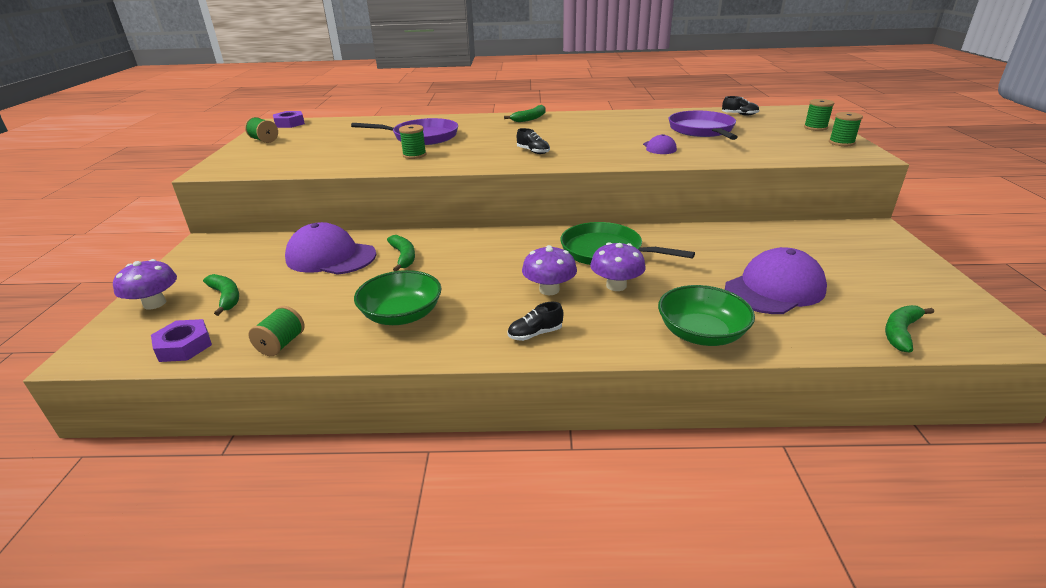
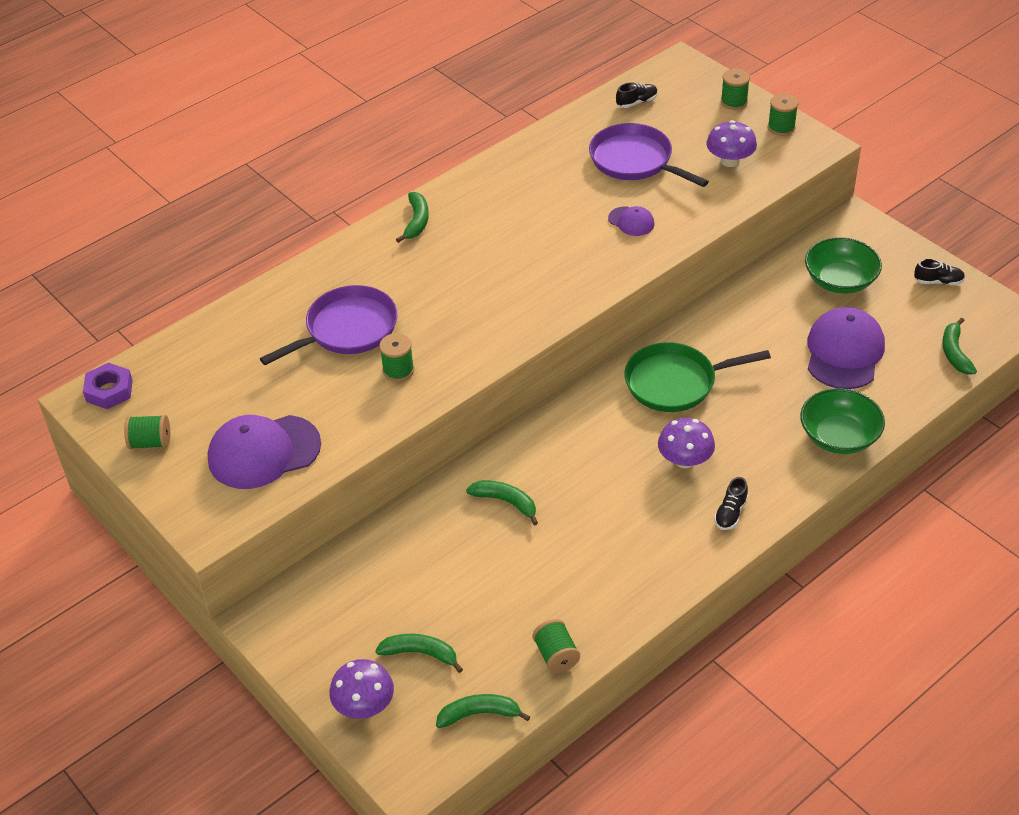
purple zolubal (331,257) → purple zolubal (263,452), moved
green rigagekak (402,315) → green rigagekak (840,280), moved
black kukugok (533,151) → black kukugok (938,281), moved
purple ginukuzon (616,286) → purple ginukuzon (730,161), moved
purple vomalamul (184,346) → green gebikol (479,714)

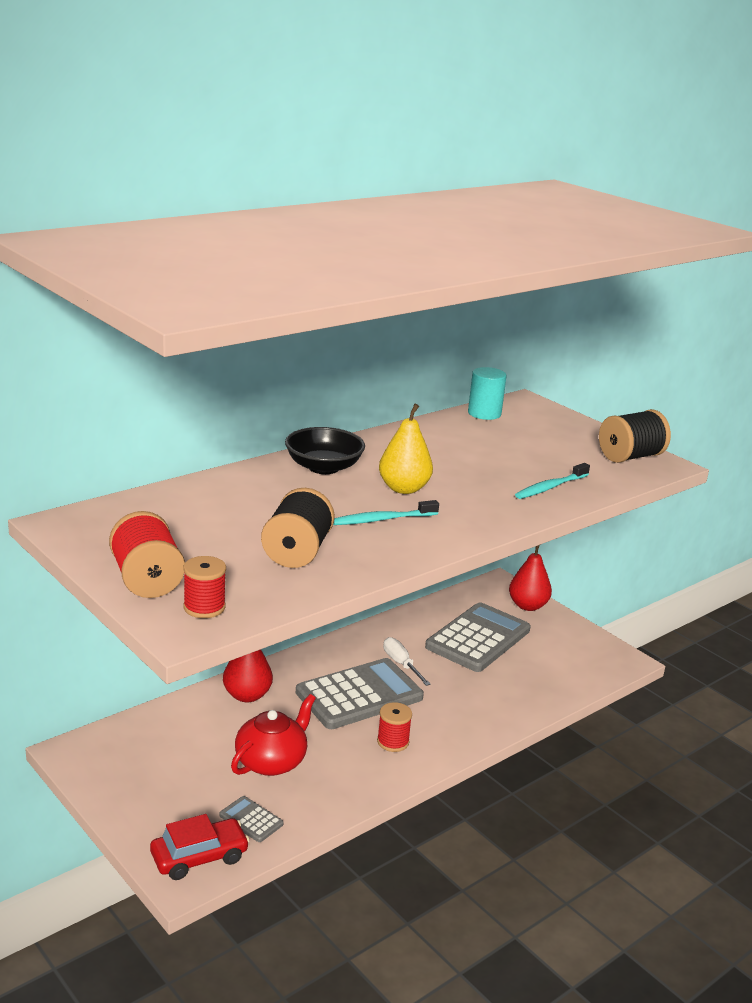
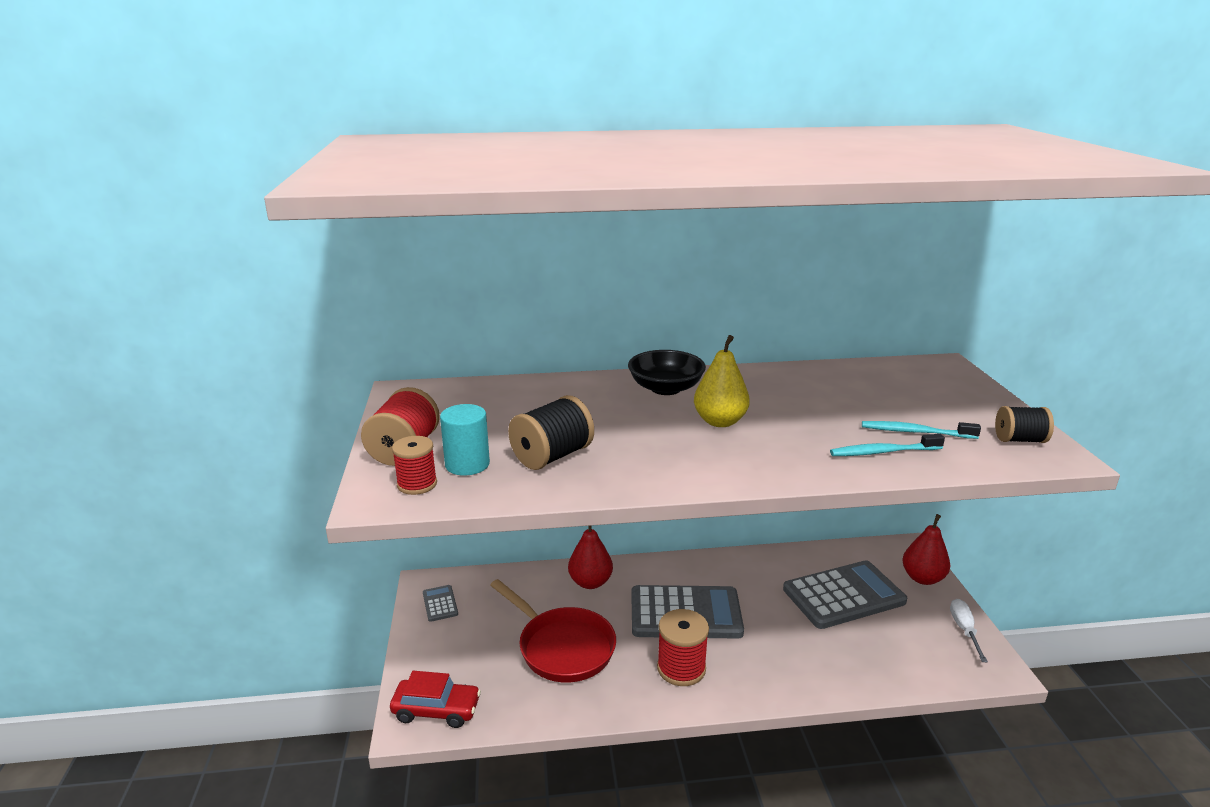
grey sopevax (251,820) → grey sopevax (440,603), moved
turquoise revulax (382,519) → turquoise revulax (915,432), moved
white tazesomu (401,664) → white tazesomu (964,630), moved
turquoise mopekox (484,413) → turquoise mopekox (467,464), moved
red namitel (272,761) → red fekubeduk (562,647)
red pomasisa (393,742) → red pomasisa (681,668), x1.52
black pomasisa (630,457) → black pomasisa (1019,440), x0.66

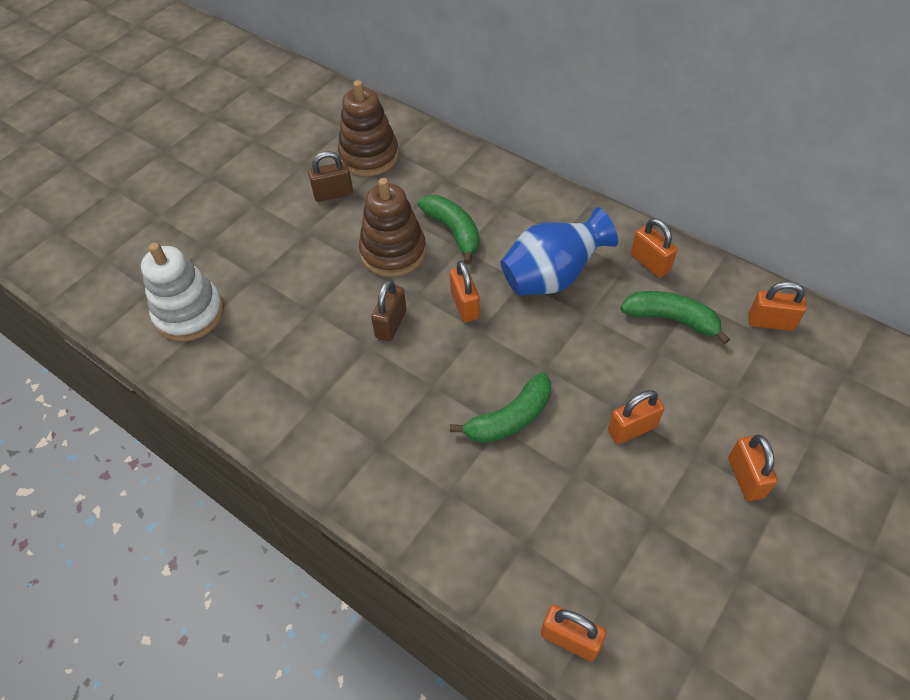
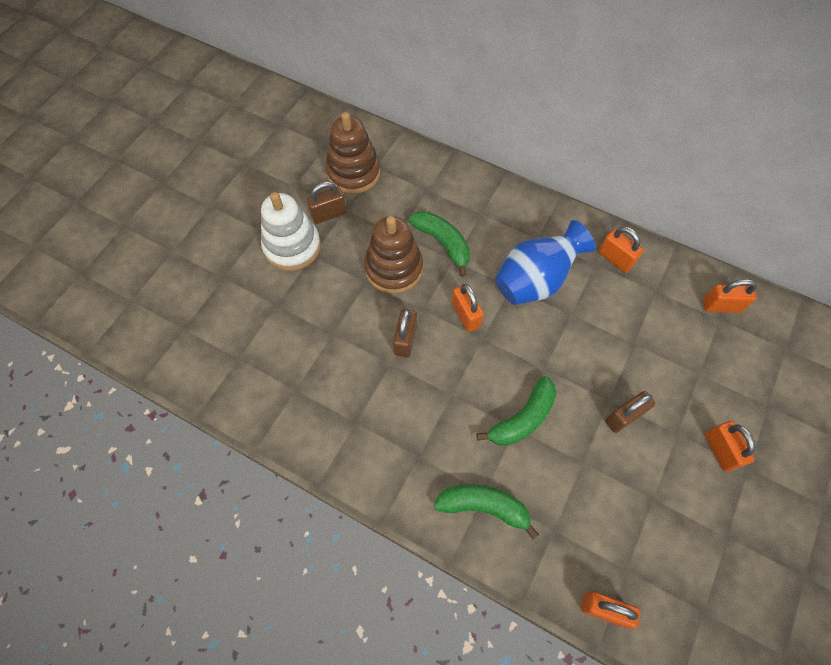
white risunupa (189,313) → white risunupa (292,246), moved
green gebikol (671,319) → green gebikol (484,507), moved
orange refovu (632,429) → brown refovu (624,417)

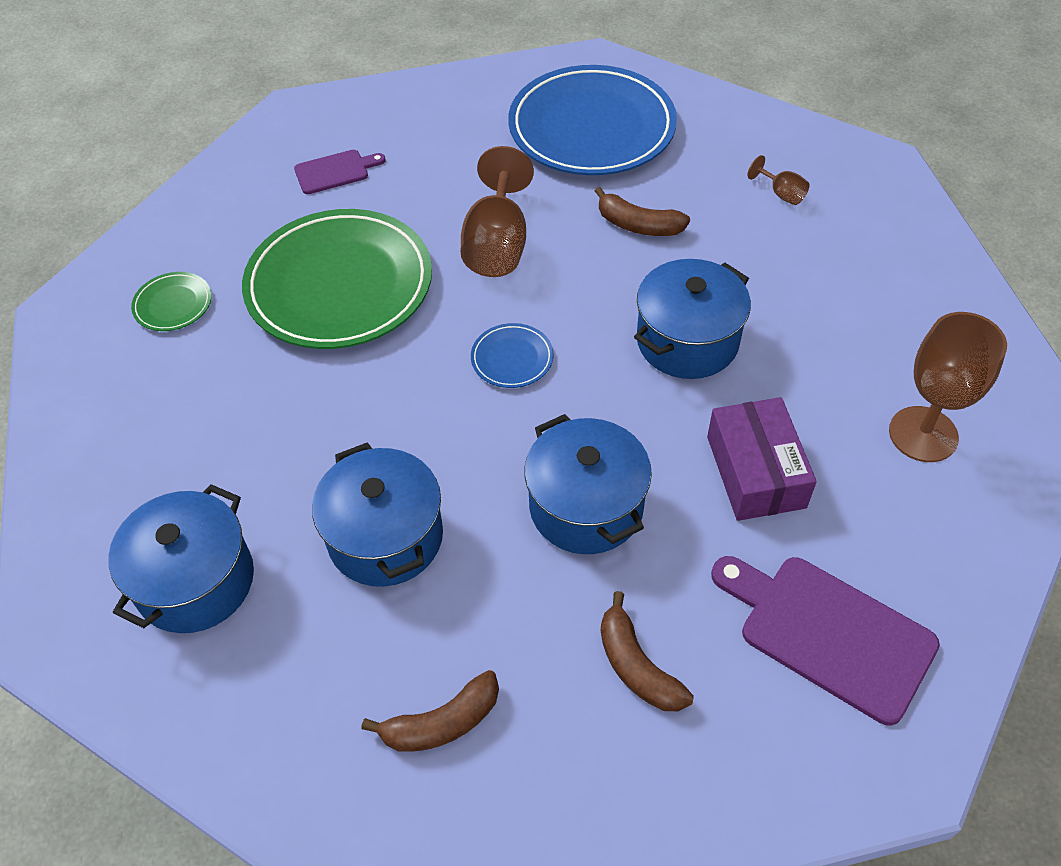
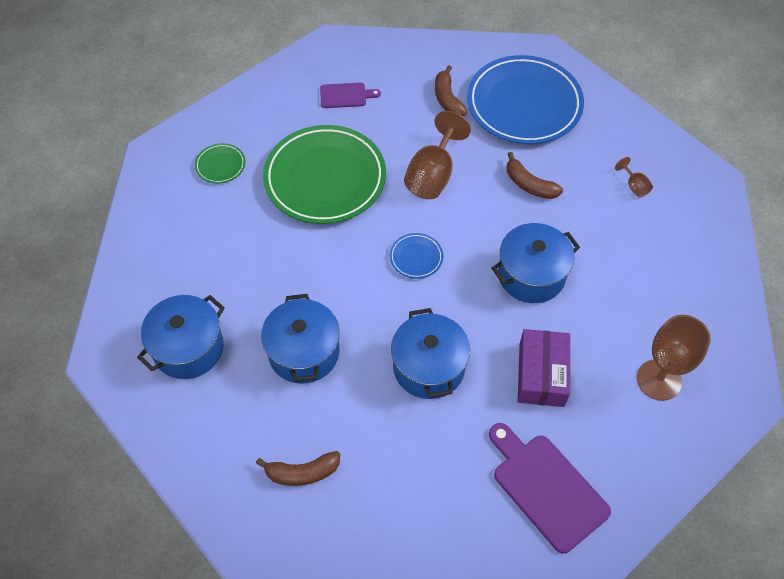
brown gebikol (637,666) → brown gebikol (447,99), moved

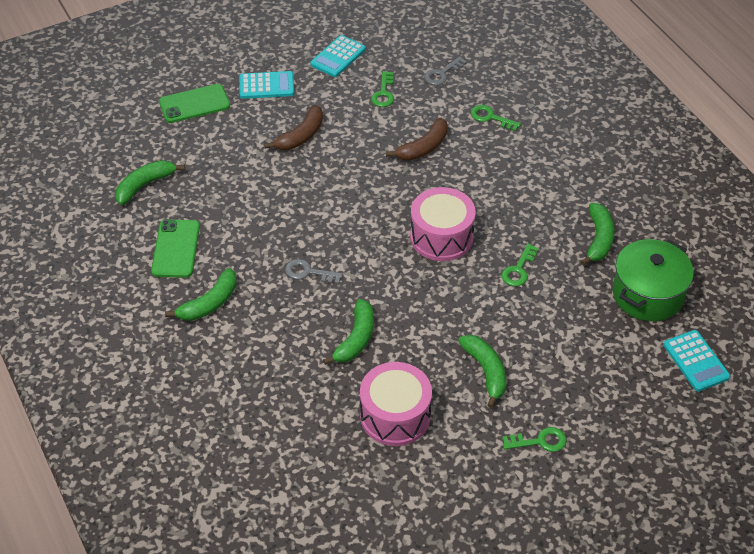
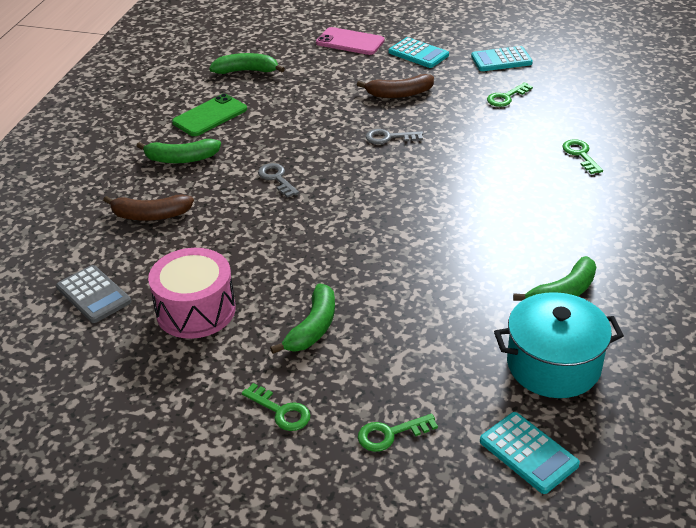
green gebikol (356,339) → -
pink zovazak (441,237) → -
- → grey sopevax (94,294)
brown gebikol (423,147) → brown gebikol (150,215), moved
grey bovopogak (442,74) → grey bovopogak (389,137), moved
green bovopogak (519,269) → green bovopogak (390,434), moved
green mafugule (194,104) → pink mafugule (350,42)
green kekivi (647,294) → turquoise kekivi (553,365)
turquoise sopevax (696,361) → turquoise sopevax (528,453), 60 degrees counterclockwise

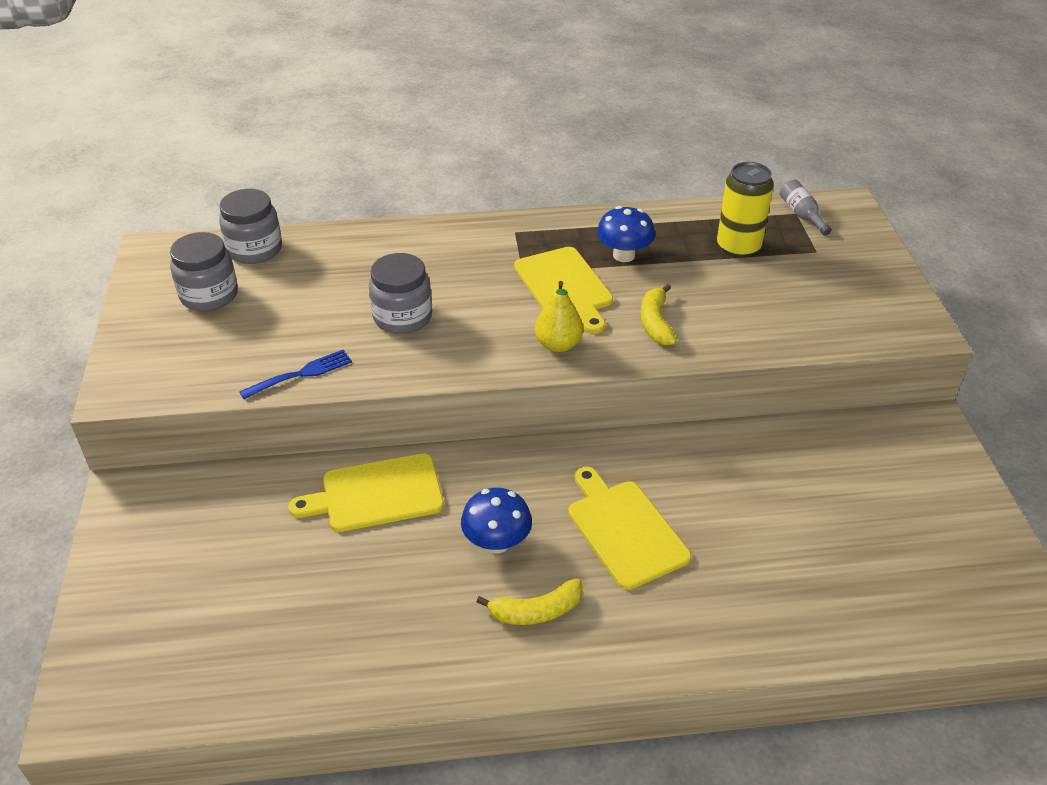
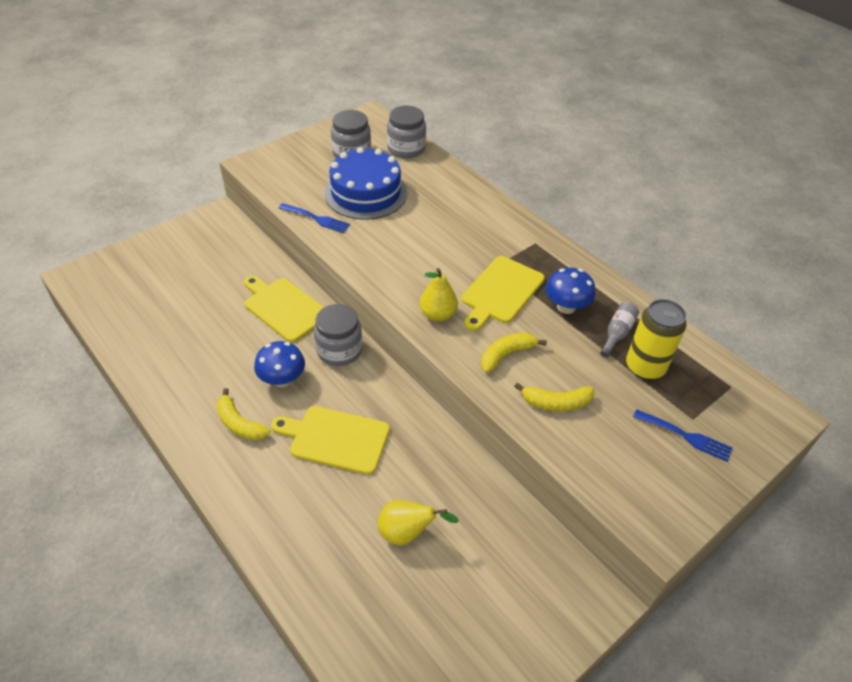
- → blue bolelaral (366,193)
- → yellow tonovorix (407,533)
- → yellow gebikol (556,403)
- → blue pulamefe (685,436)
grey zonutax (402,317) → grey zonutax (339,350), moved
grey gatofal (801,215) → grey gatofal (617,334), moved
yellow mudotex (624,530) → yellow mudotex (335,439), 105 degrees counterclockwise

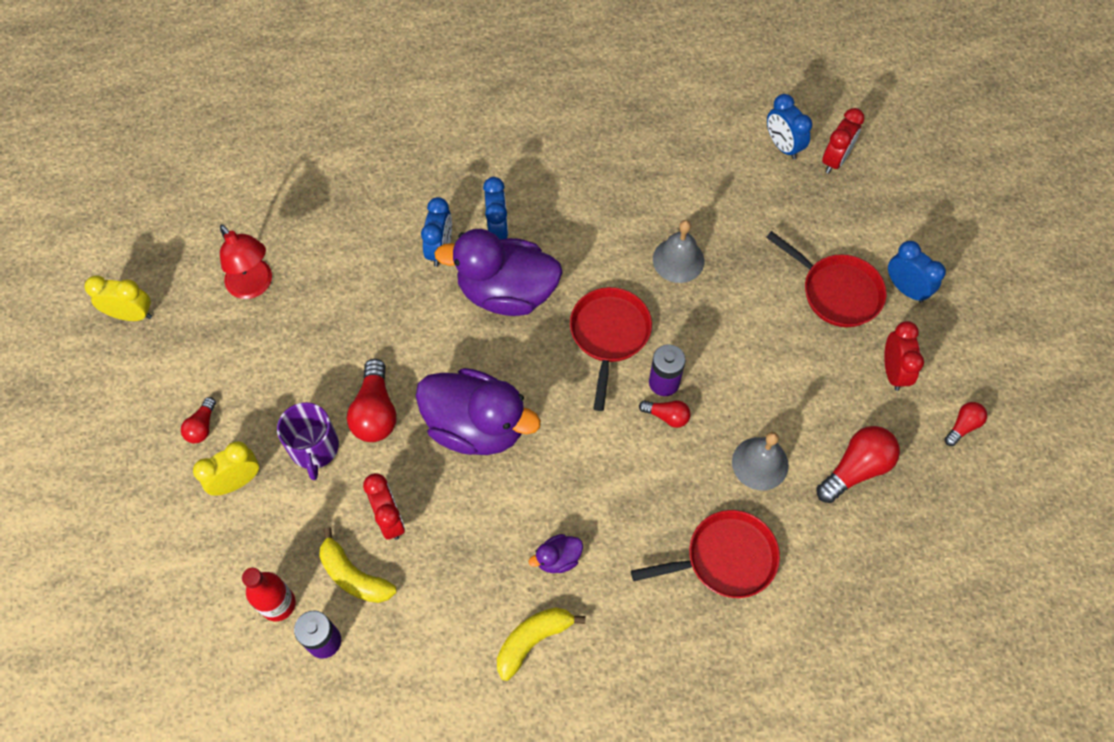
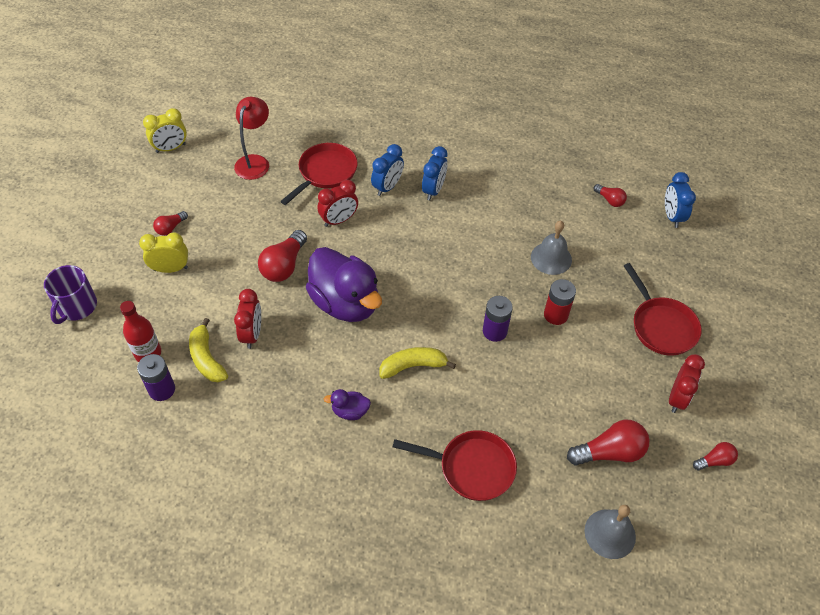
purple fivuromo (506,292) → -
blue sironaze (905,289) → -
- → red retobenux (555,315)
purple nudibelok (314,448) → purple nudibelok (77,306), moved
yellow gebikol (533,640) → yellow gebikol (413,366), moved
red fekubeduk (609,335) → red fekubeduk (325,173), moved
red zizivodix (667,416) → red zizivodix (609,200), moved
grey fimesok (760,463) → grey fimesok (610,533), moved
red sironaze (835,160) → red sironaze (339,220), moved
yellow sironaze (131,315) → yellow sironaze (171,148), 120 degrees clockwise
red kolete (254,286) → red kolete (255,162), 150 degrees counterclockwise

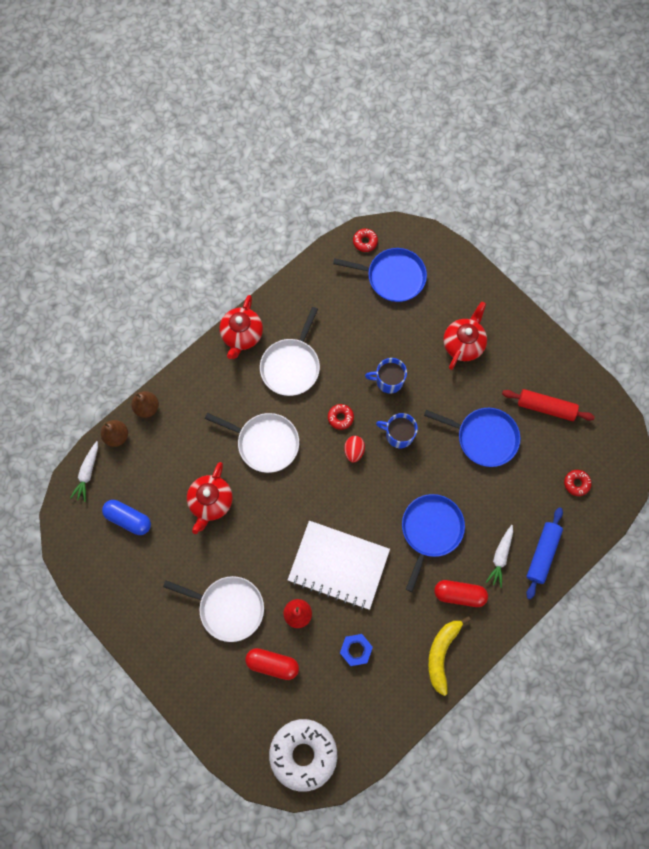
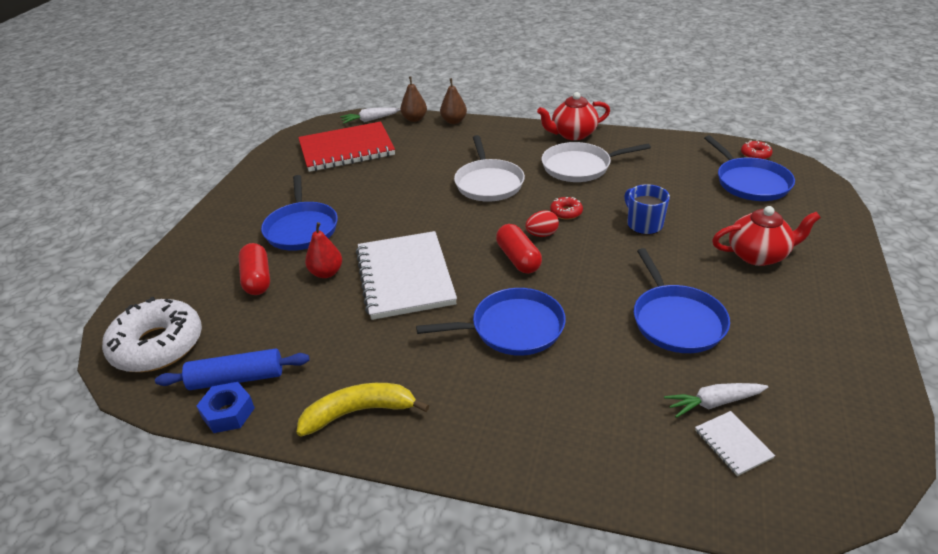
red namitel (211,502) → -
blue nudibelok (398,435) → -
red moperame (546,407) → -
blue vomalamul (355,650) → blue vomalamul (228,413), moved
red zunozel (459,594) → red zunozel (518,259), moved
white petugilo (500,557) → white petugilo (713,403), moved
blue moperame (542,554) → blue moperame (236,378), moved
blue zunozel (128,519) → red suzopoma (346,149)
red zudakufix (576,483) → white suzopoma (733,444)
white fekubeduk (228,608) → blue fekubeduk (301,228)

